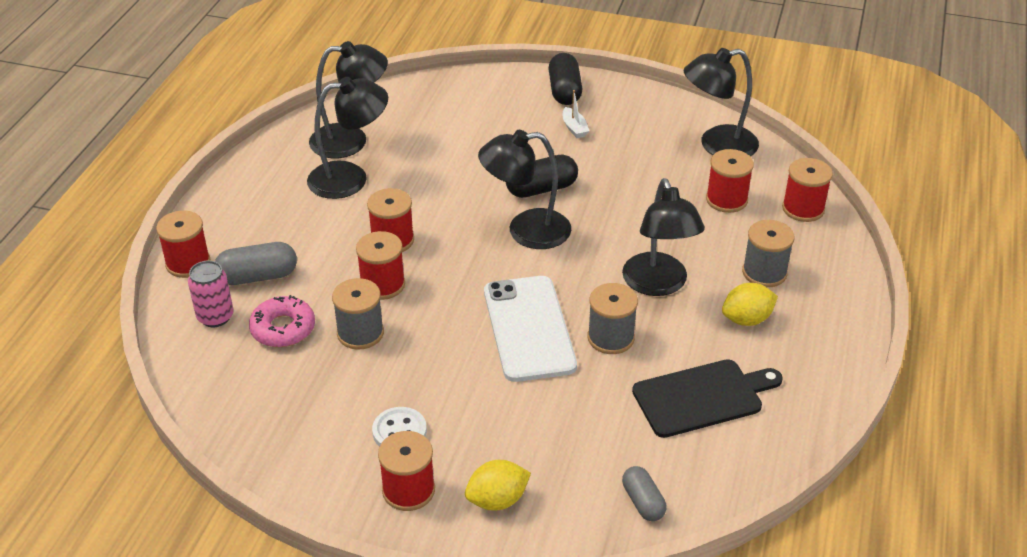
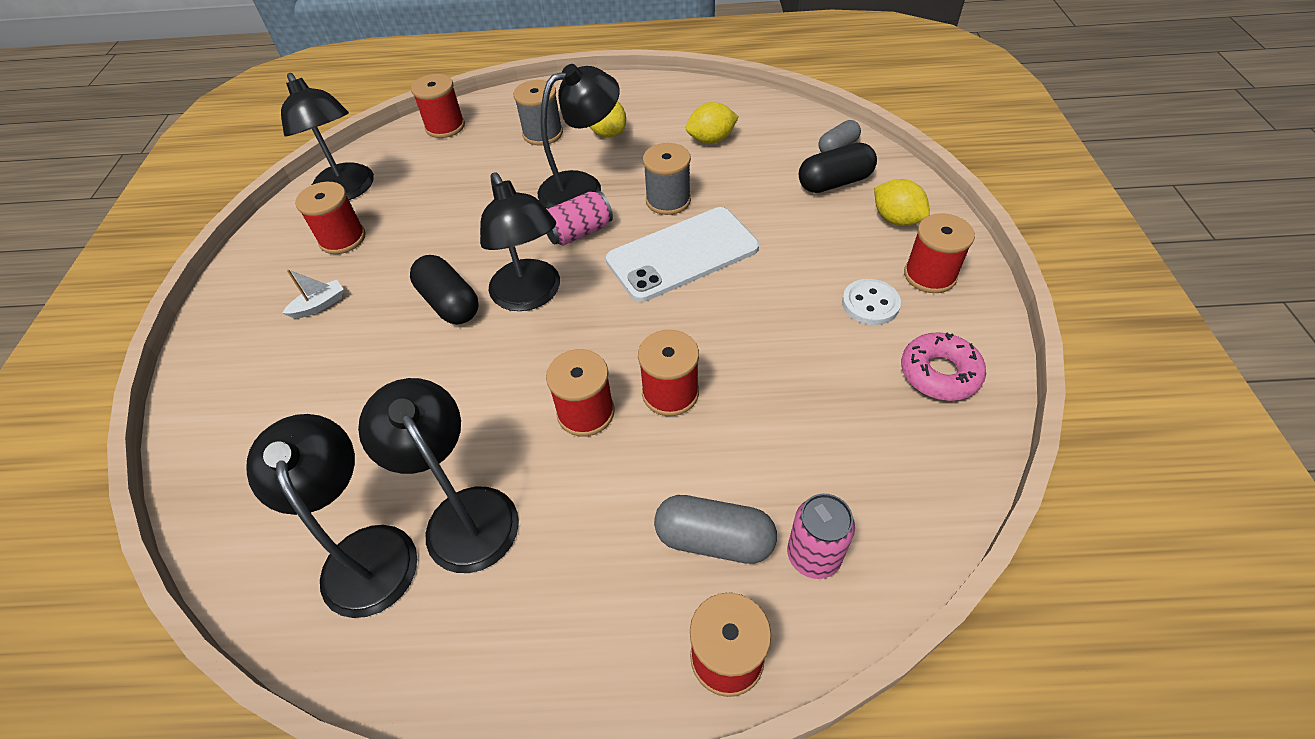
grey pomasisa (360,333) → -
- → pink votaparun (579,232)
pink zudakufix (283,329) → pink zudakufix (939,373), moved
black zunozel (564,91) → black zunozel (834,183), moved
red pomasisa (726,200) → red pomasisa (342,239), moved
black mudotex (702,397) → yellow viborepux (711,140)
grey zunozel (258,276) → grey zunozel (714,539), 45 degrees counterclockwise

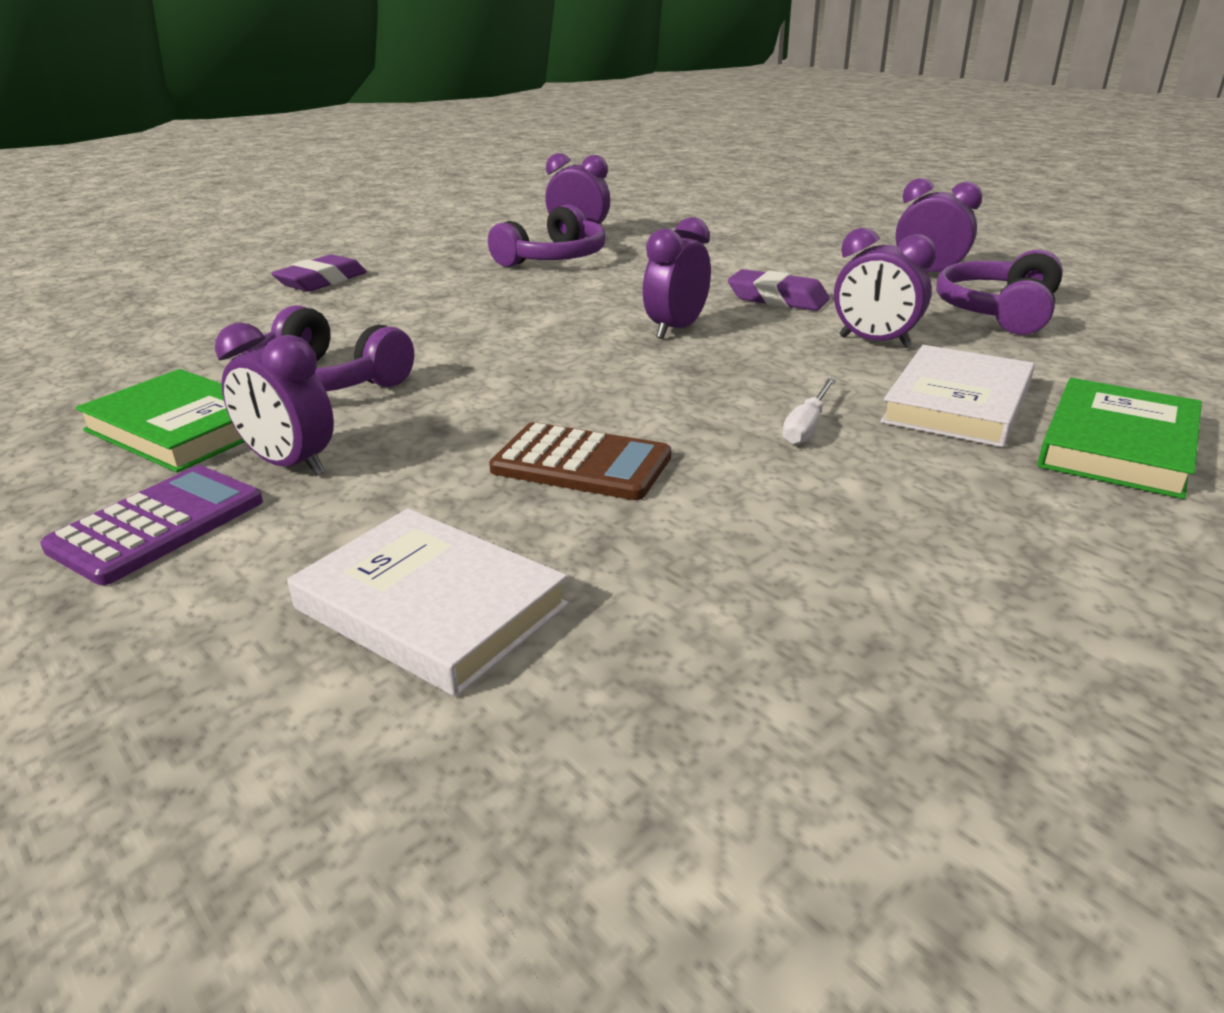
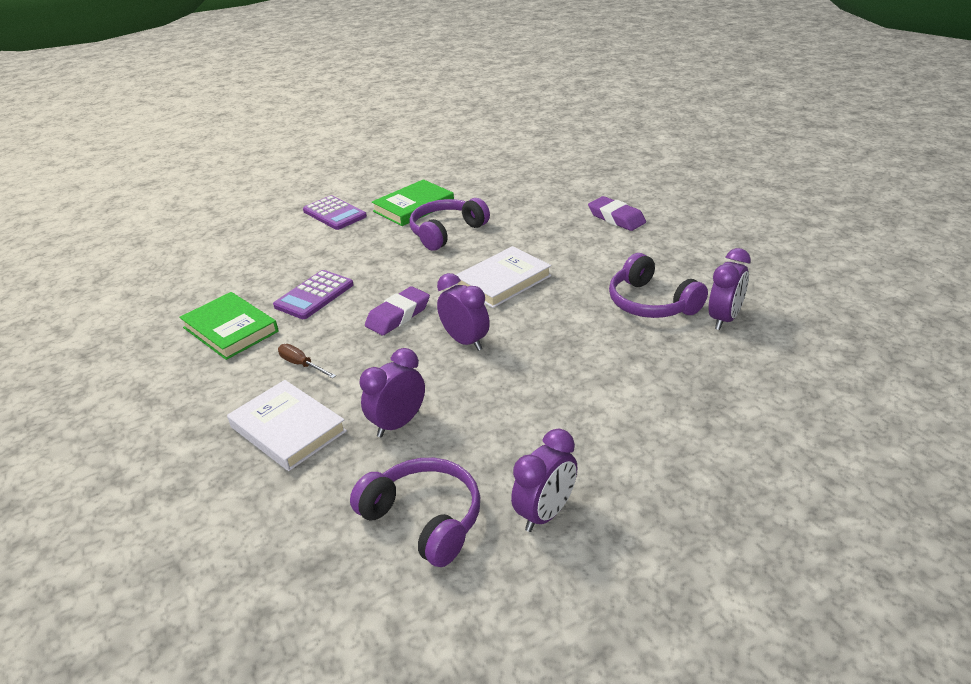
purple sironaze (291,465) → -
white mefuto (431,607) → white mefuto (503,281), moved
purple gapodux (777,299) → purple gapodux (398,316), moved
green mefuto (1117,445) → green mefuto (230,329), moved
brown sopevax (581,463) → purple sopevax (314,295)
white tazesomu (807,426) → brown tazesomu (302,365)

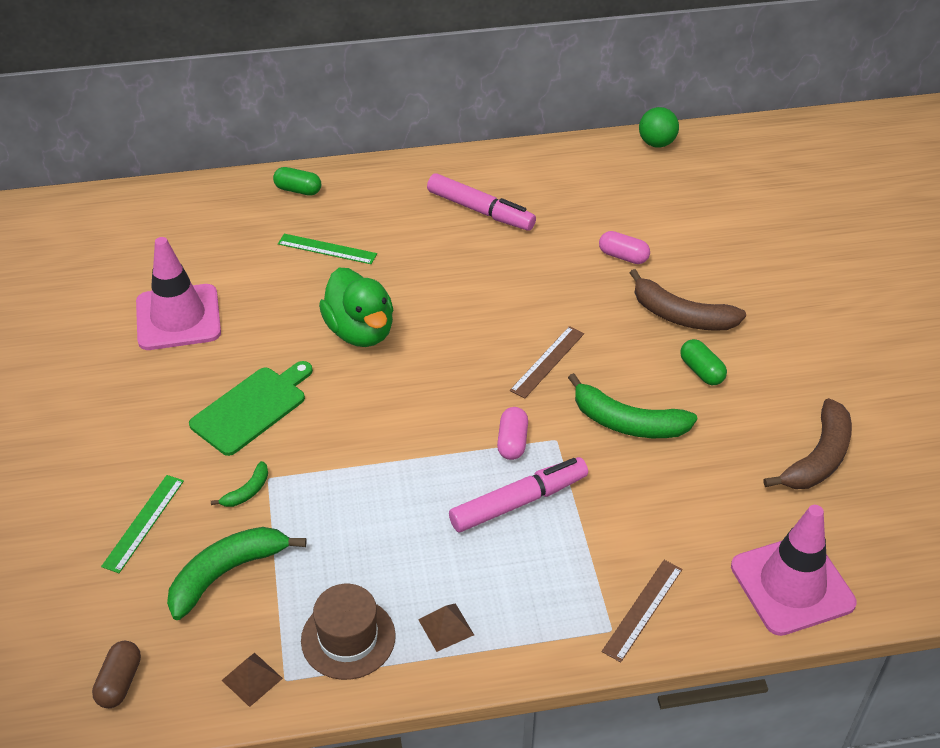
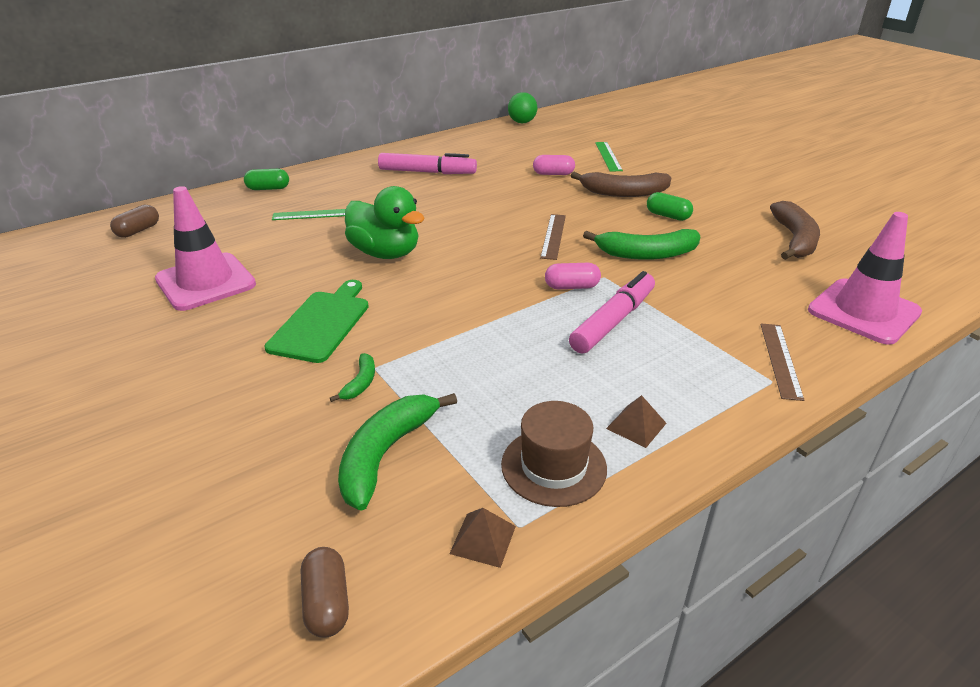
- → brown zunozel (138,231)
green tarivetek (144,523) → green tarivetek (608,156), moved
pink zunozel (512,442) → pink zunozel (571,286), 75 degrees counterclockwise

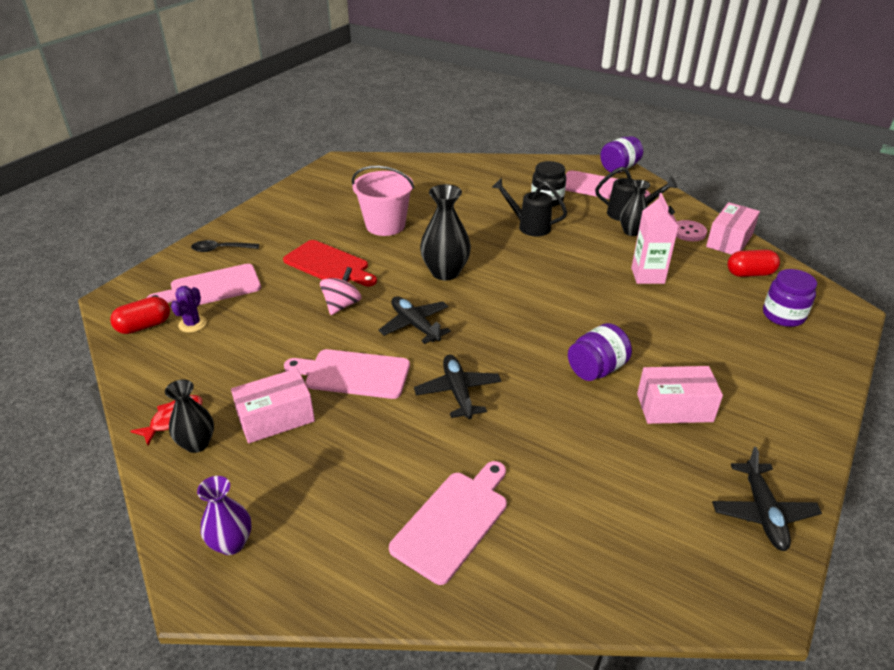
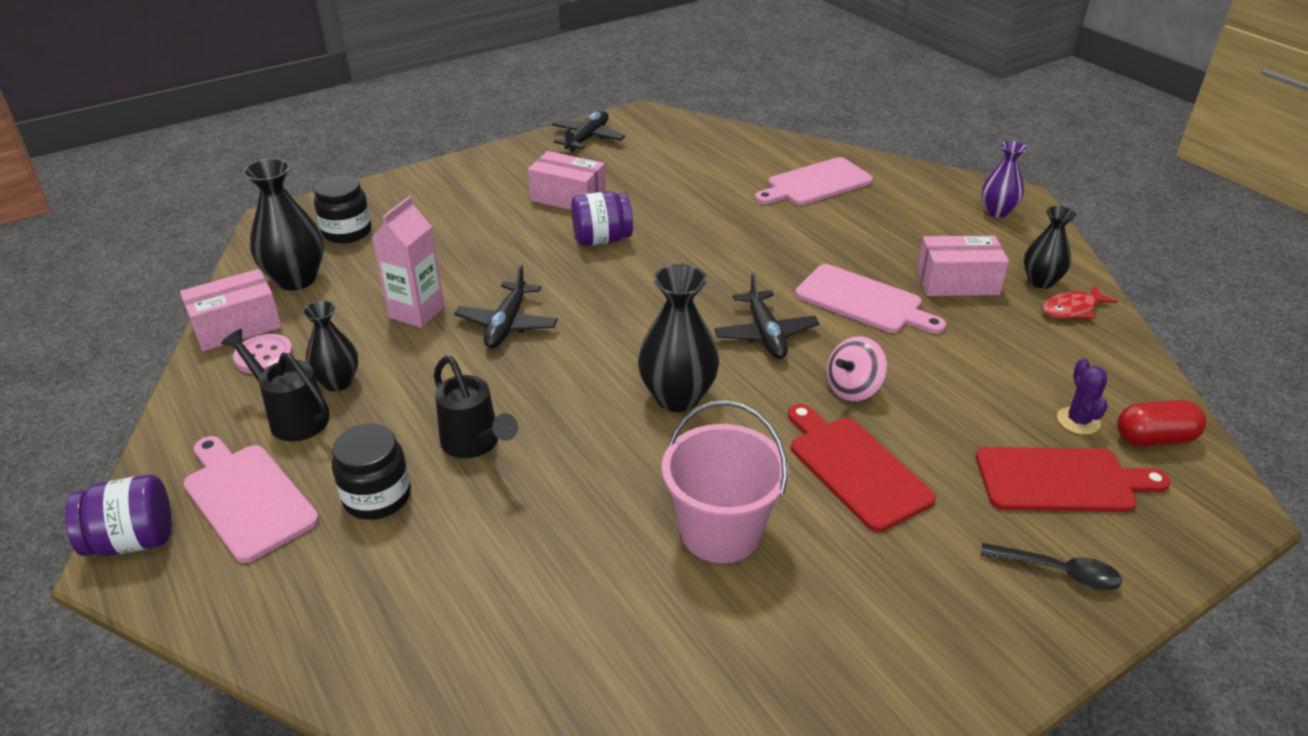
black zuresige (458,392) → black zuresige (507,324), moved
red zunozel (750,273) → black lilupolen (296,279)
pink mudotex (211,288) → red mudotex (1061,480)
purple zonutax (783,315) → black zonutax (347,232)
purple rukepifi (192,324) → purple rukepifi (1078,421), 45 degrees counterclockwise

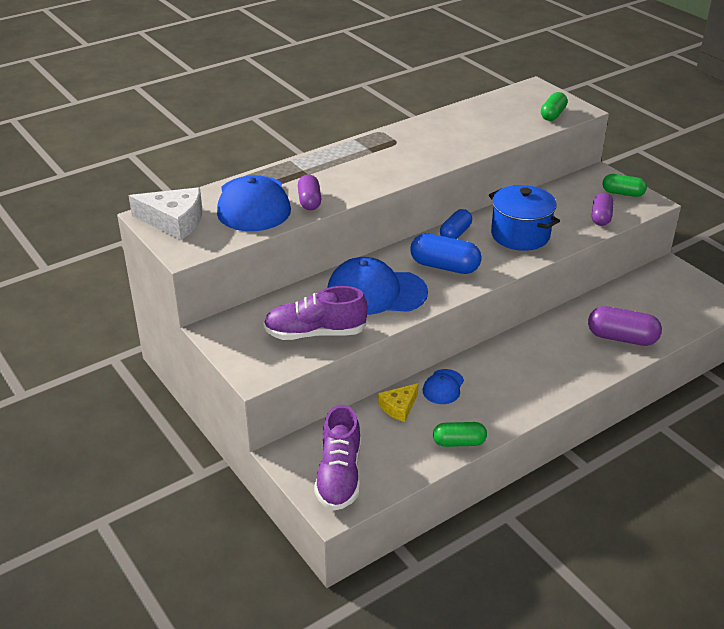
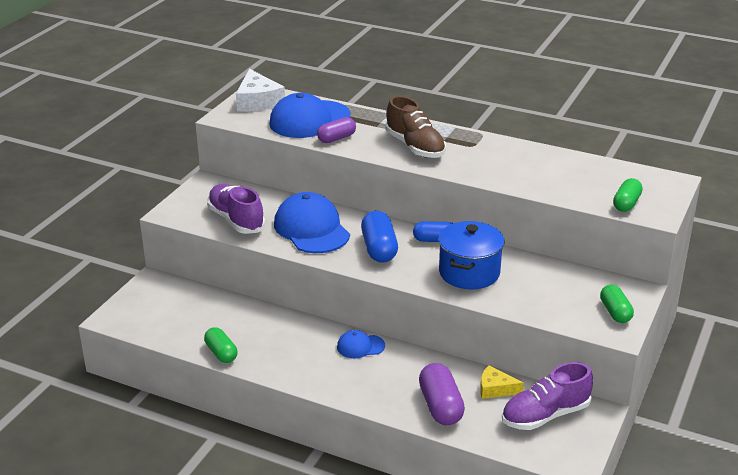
purple zunozel (601,217) → -
- → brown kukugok (415,147)
purple kukugok (339,476) → purple kukugok (545,415), moved
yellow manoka (399,407) → yellow manoka (495,389), moved
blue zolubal (443,387) → blue zolubal (360,346), moved
green zunozel (552,115) → green zunozel (626,204), 60 degrees counterclockwise

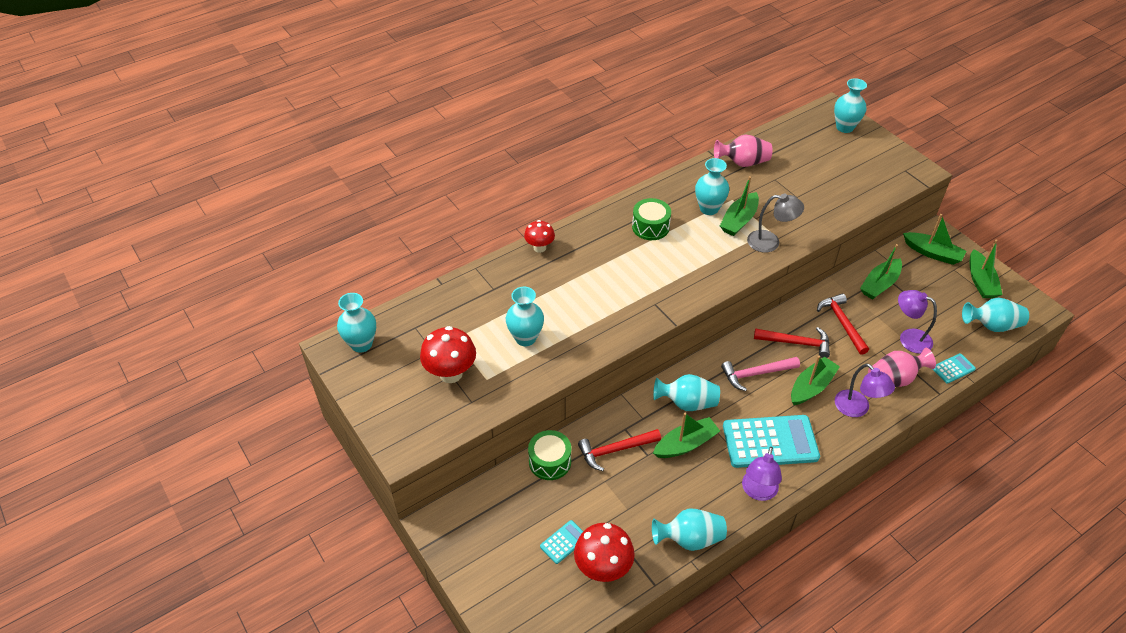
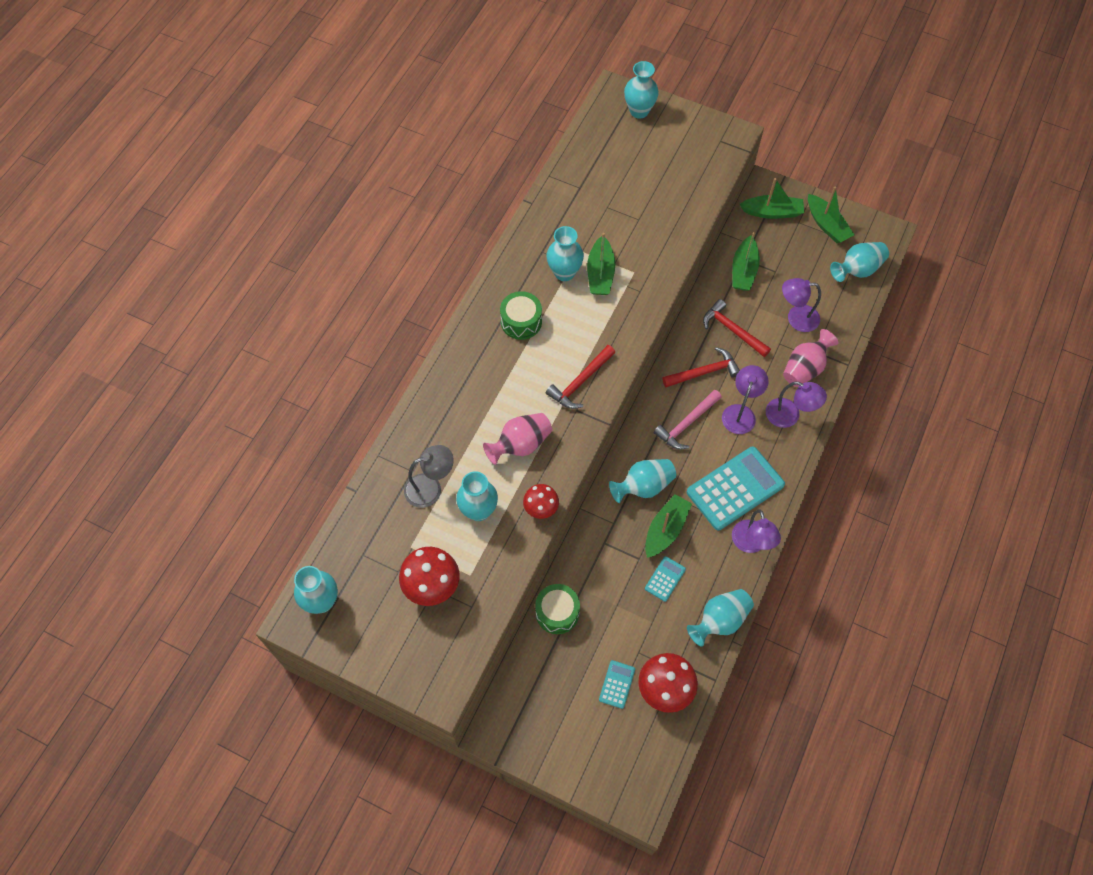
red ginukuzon (539,248) → red ginukuzon (541,509), moved
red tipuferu (615,450) → red tipuferu (580,382), moved
pink lilupolen (742,163) → pink lilupolen (520,445), moved
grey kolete (770,242) → grey kolete (430,488), moved
turquoise sopevax (953,369) → turquoise sopevax (665,579), moved
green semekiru (811,387) → purple kolete (740,413)

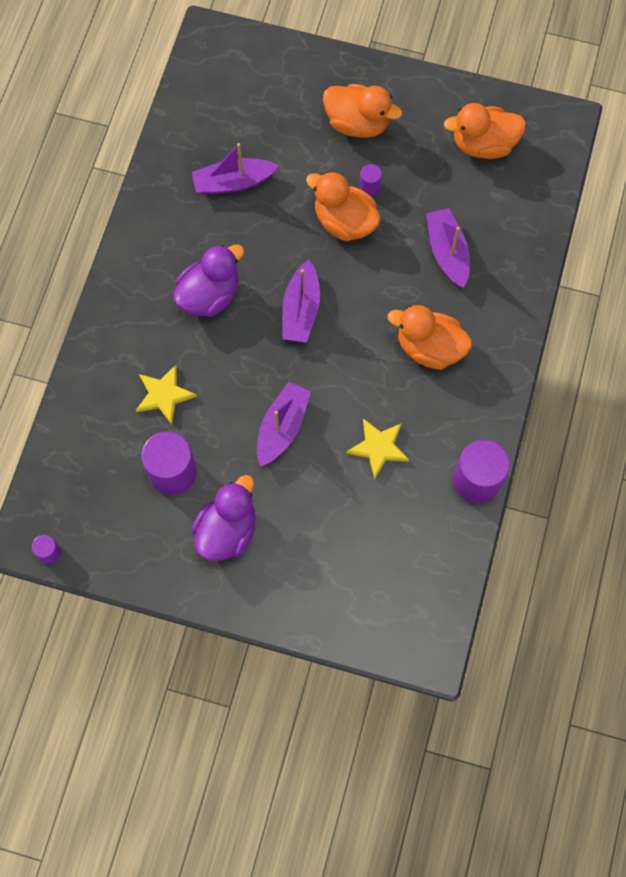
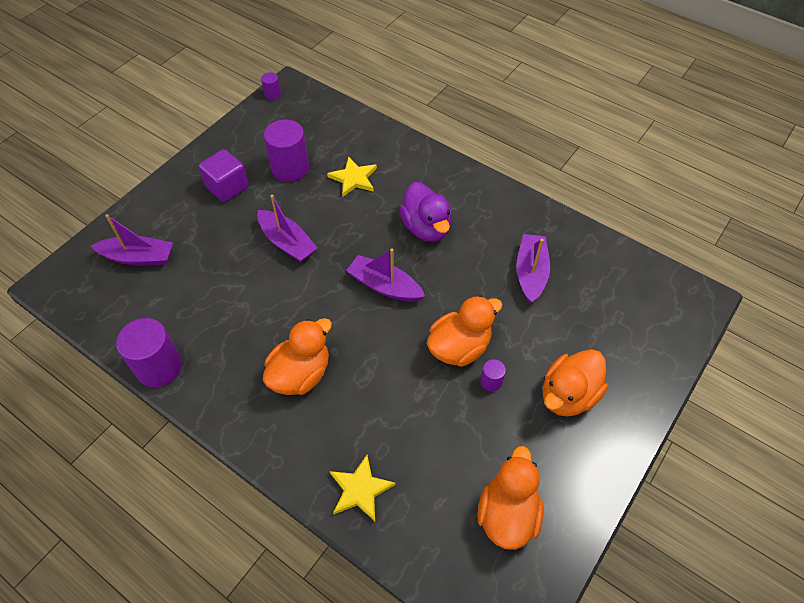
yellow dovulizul (378,447) → yellow dovulizul (360,489), moved
purple semekiru (447,252) → purple semekiru (138,257), moved
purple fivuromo (227,530) → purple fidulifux (227,187)

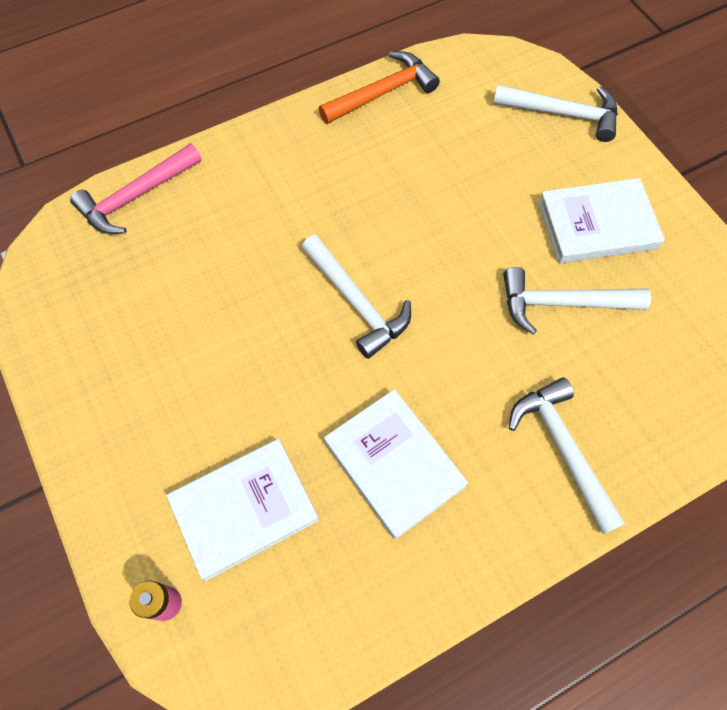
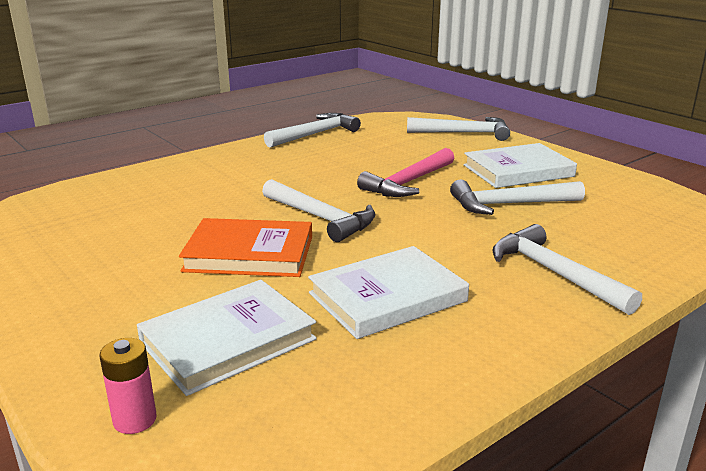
- → orange mefuto (249,253)
pink tipuferu (136,196) → pink tipuferu (408,182), moved
orange tipuferu (382,93) → white tipuferu (315,134)
white mefuto (394,464) → white mefuto (387,297), 75 degrees counterclockwise

